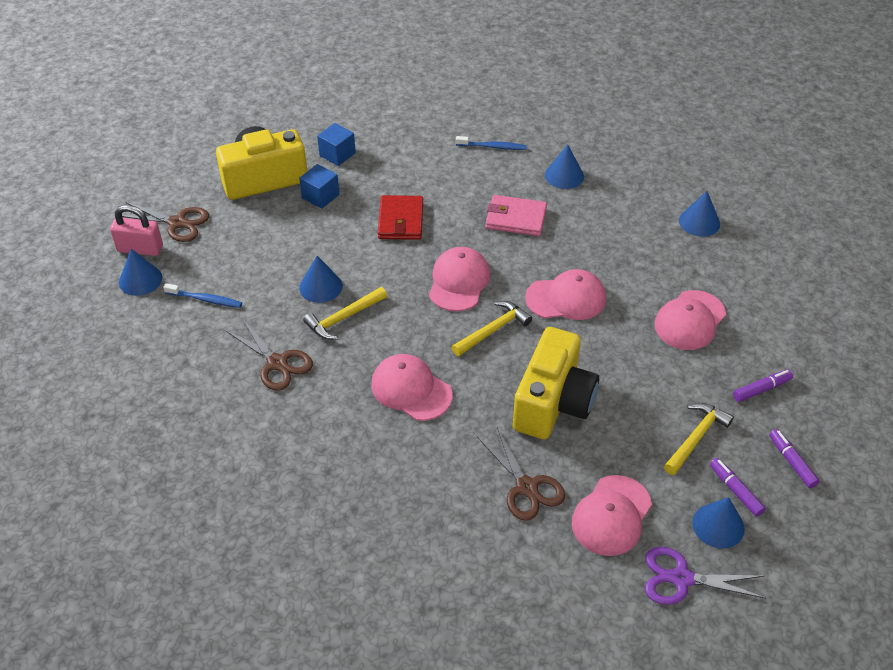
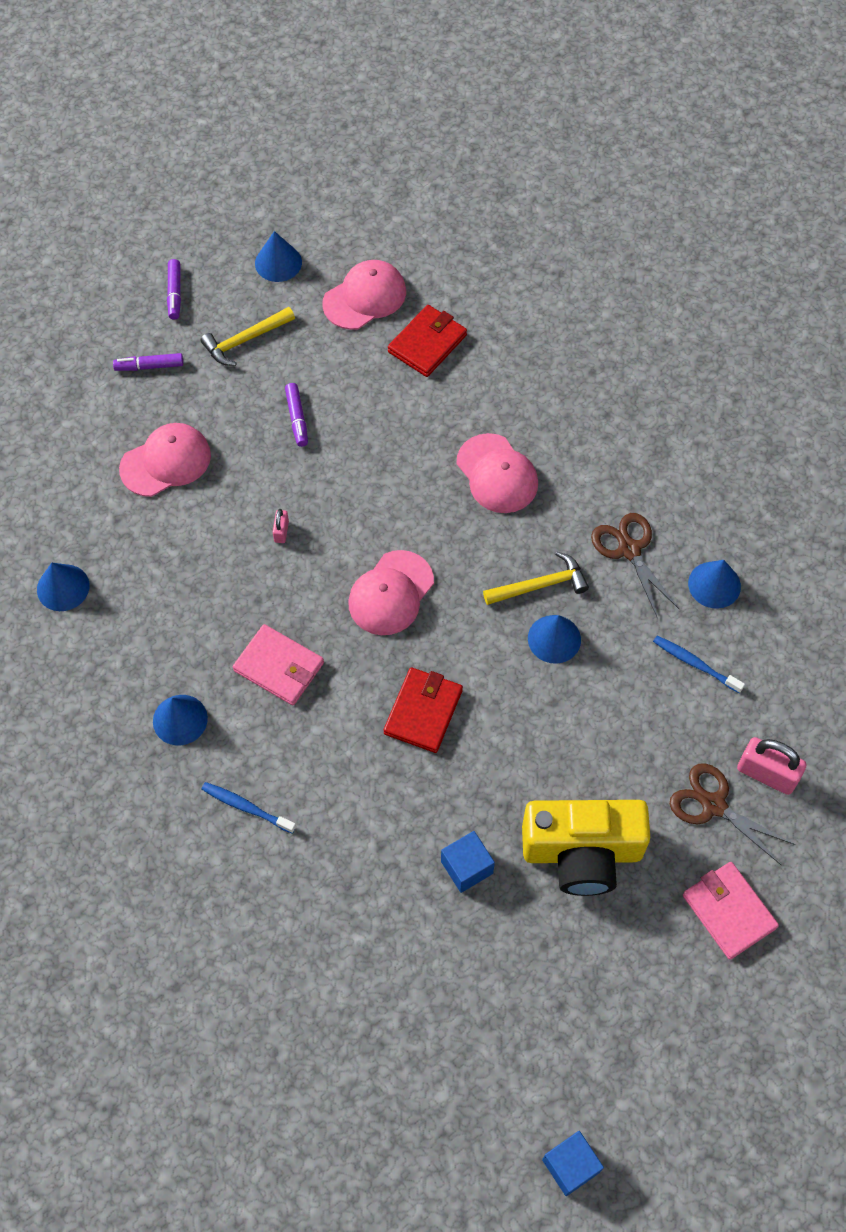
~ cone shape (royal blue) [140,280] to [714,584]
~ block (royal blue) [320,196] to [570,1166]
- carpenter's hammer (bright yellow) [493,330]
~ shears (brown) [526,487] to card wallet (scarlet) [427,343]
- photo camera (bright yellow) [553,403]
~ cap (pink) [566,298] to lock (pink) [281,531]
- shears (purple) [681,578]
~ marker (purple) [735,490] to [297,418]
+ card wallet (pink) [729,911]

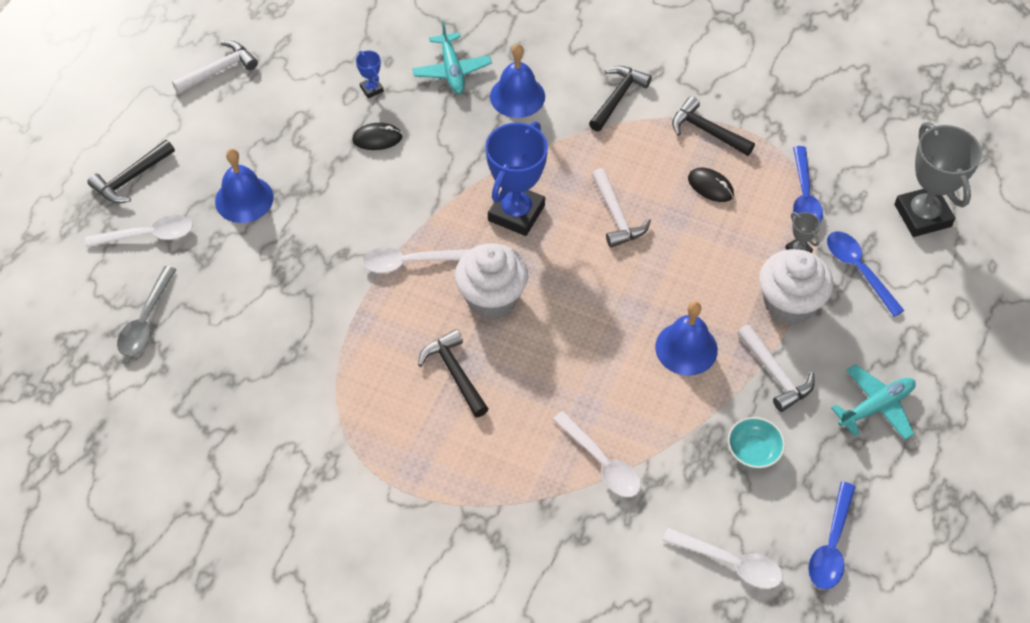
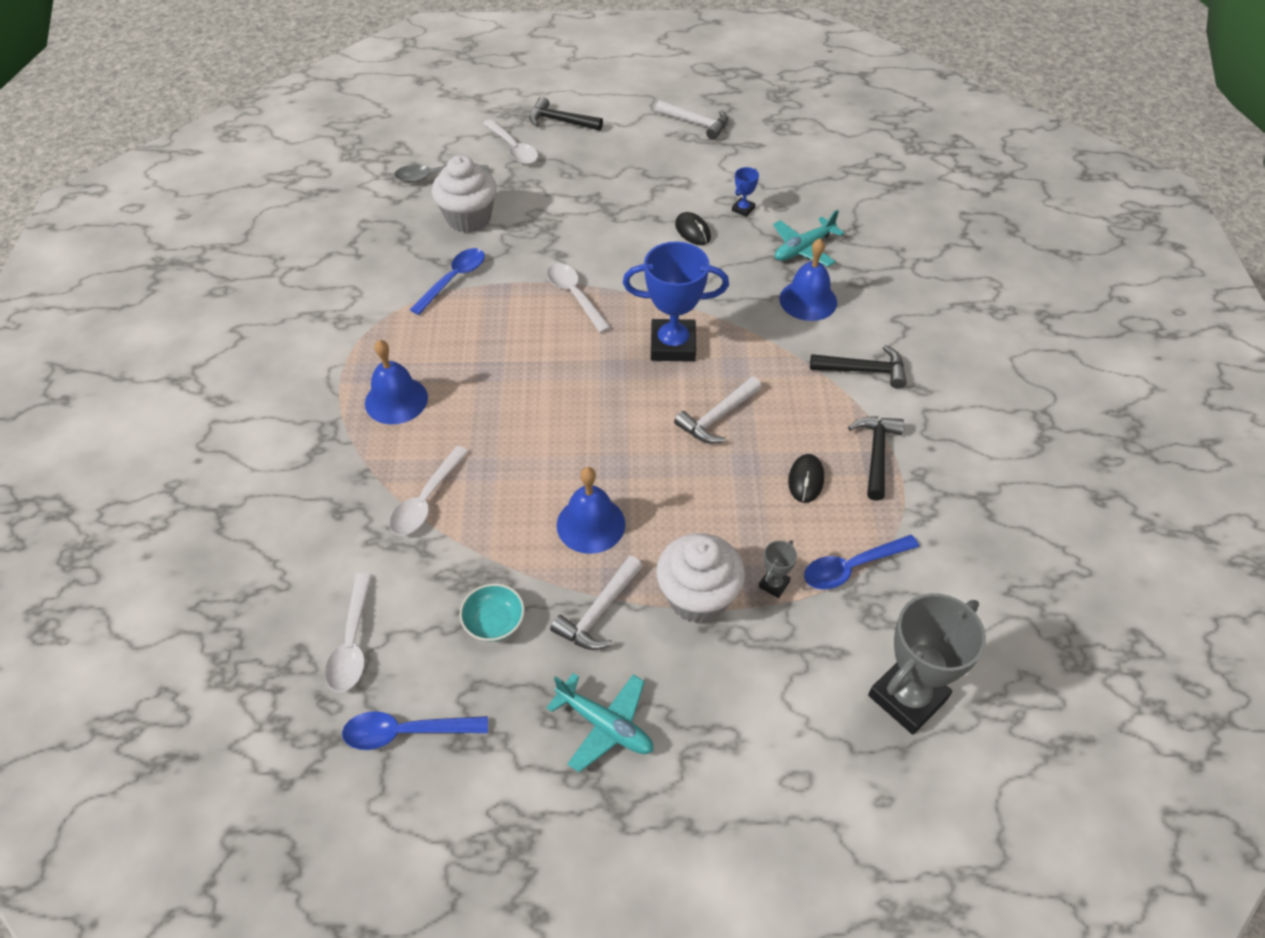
~ school bell (royal blue) [244,199] to [396,400]
- carpenter's hammer (jet-black) [455,373]
~ cupcake (pure white) [492,298] to [469,218]
~ spoon (royal blue) [858,270] to [453,280]

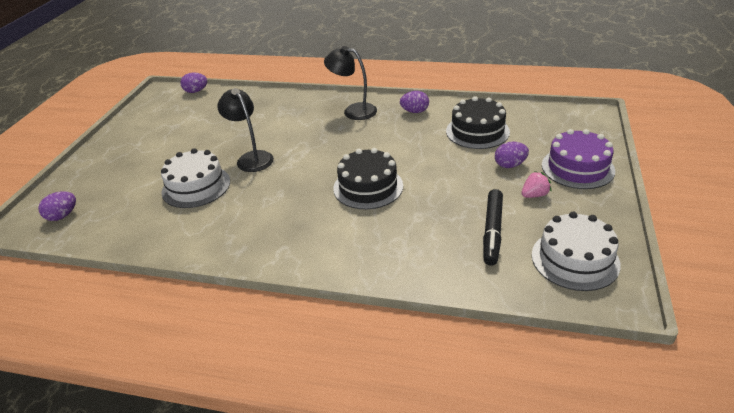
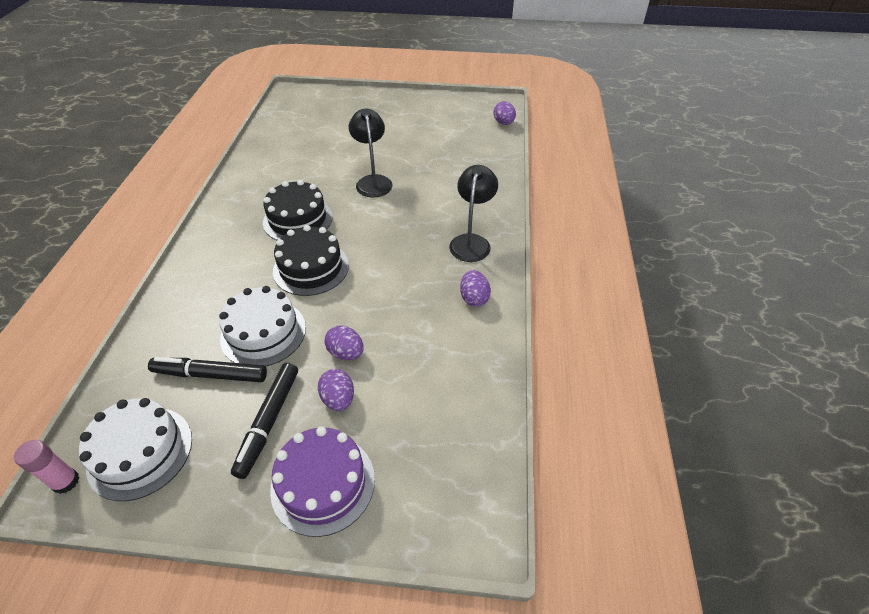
~ egg shape (purple) [62,216] to [346,353]
~ layer cake (pure white) [196,186] to [263,333]
~ lamp (jet-black) [251,158] = [373,181] 60 degrees counterclockwise
~ layer cake (jet-black) [477,131] to [298,219]
~ toy strawberry (pink) [534,195] to marker (jet-black) [268,422]
+ stick of glue (pink) [66,481]

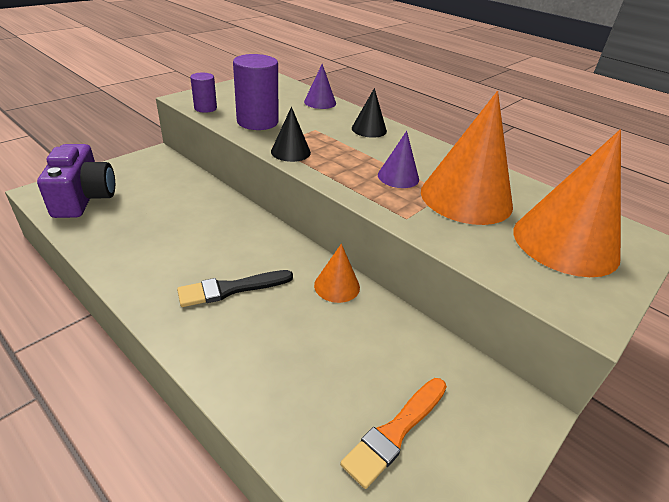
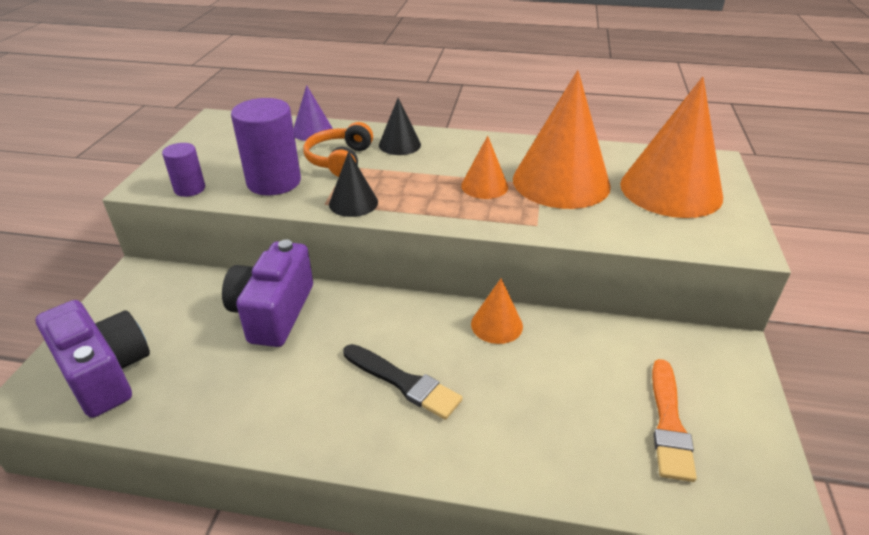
~ brush (jet-black) [231,289] = [404,383] 90 degrees counterclockwise
~ cone shape (purple) [398,177] to cone shape (bright orange) [484,186]
+ photo camera (purple) [273,312]
+ headset (bright orange) [340,160]

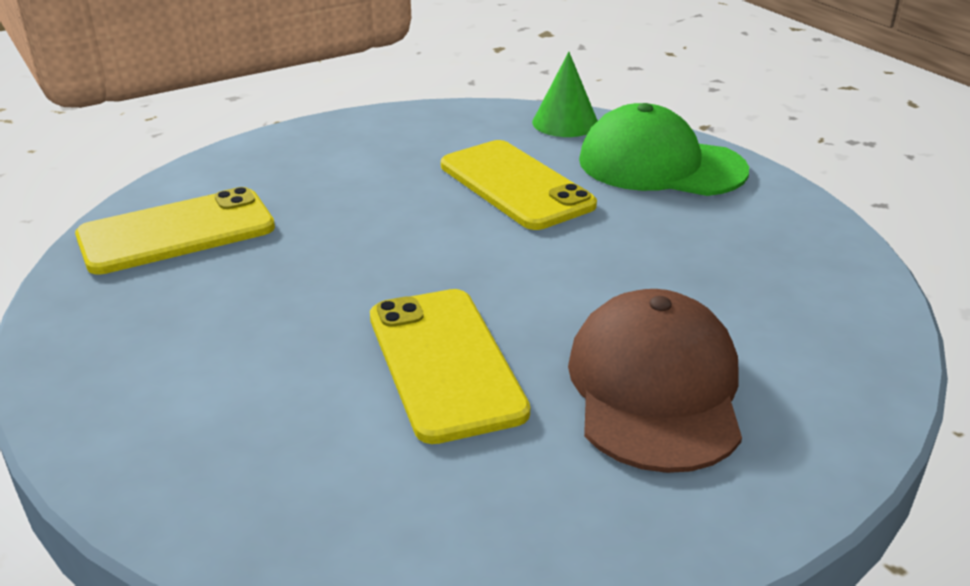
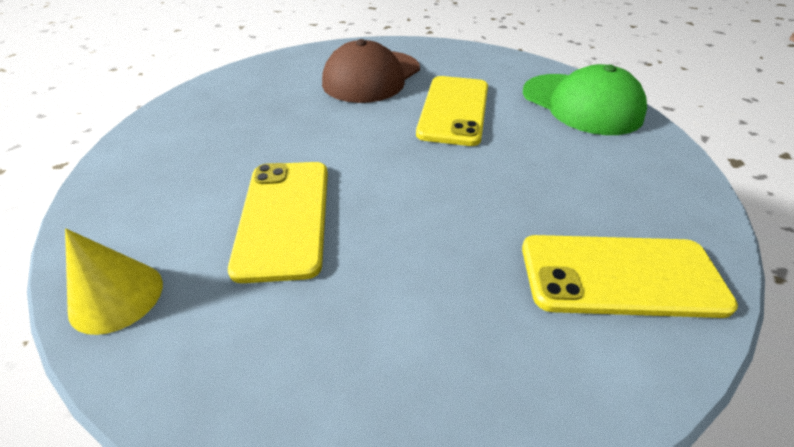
~ cone shape (emerald) [565,123] to cone shape (bright yellow) [116,296]
~ cap (emerald) [660,165] to [581,104]

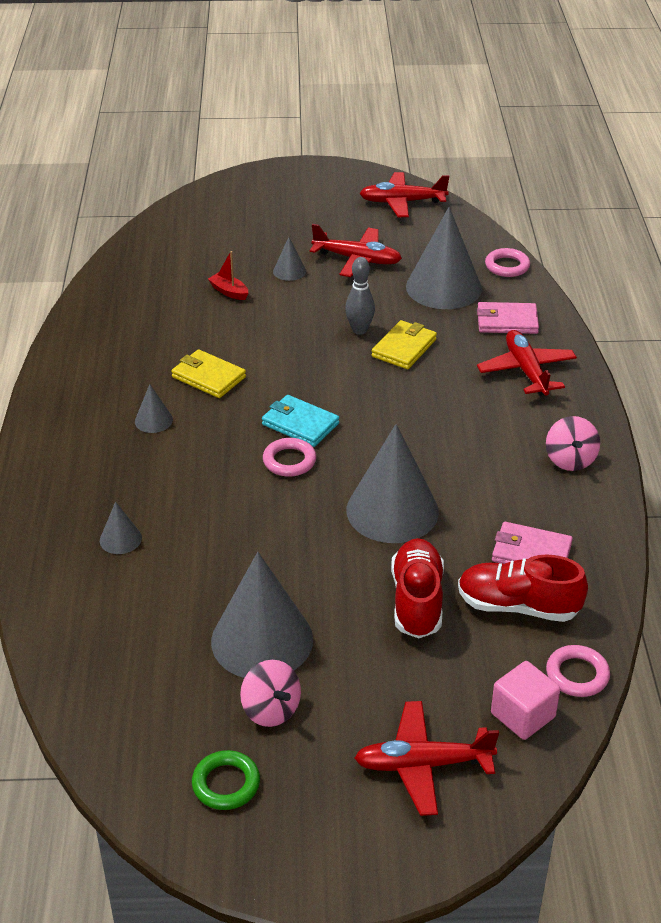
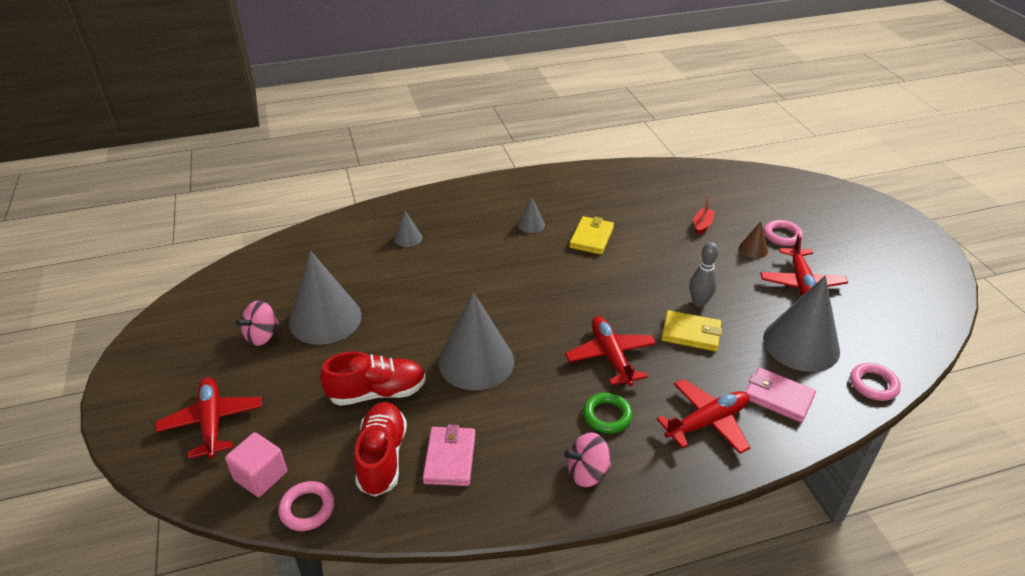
~ hoop (emerald) [226,784] to [607,416]
- card wallet (turquoise) [300,424]
~ hoop (pink) [289,461] to [782,236]
~ cone shape (grey) [289,271] to cone shape (brown) [753,249]
~ aeroplane (scarlet) [402,202] to [611,356]
~ card wallet (pink) [507,321] = [778,397] 45 degrees counterclockwise

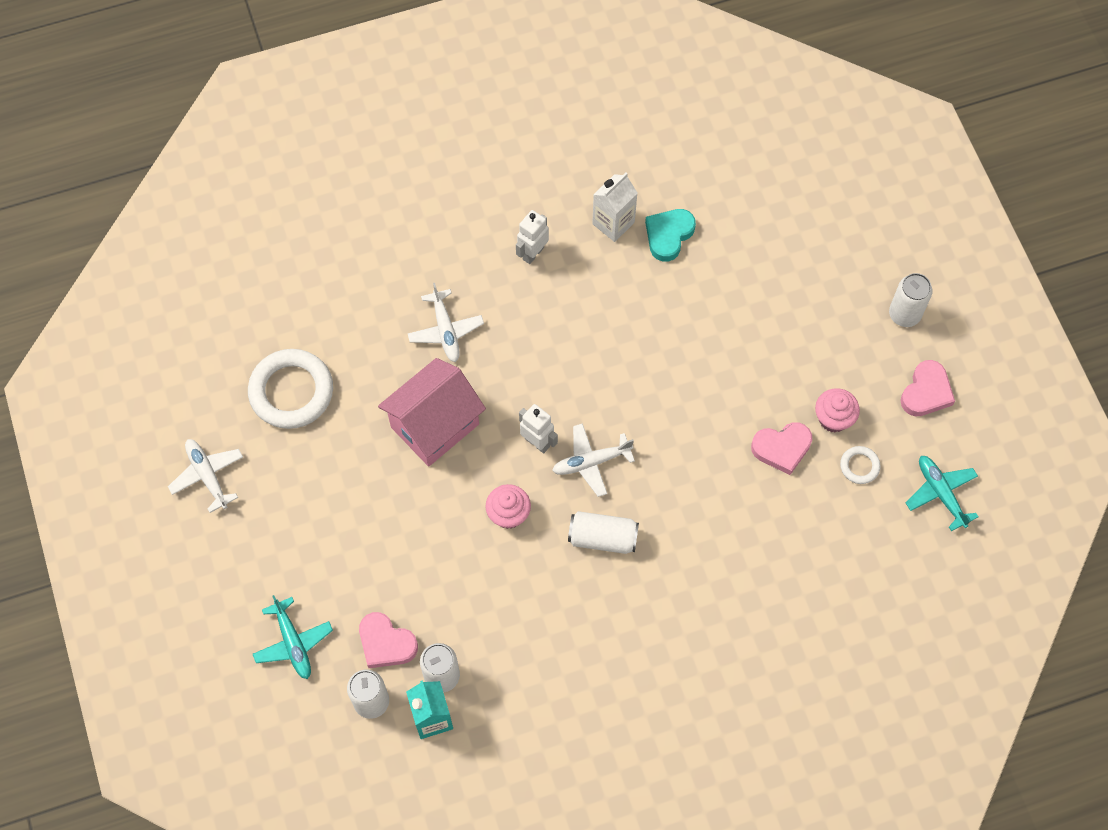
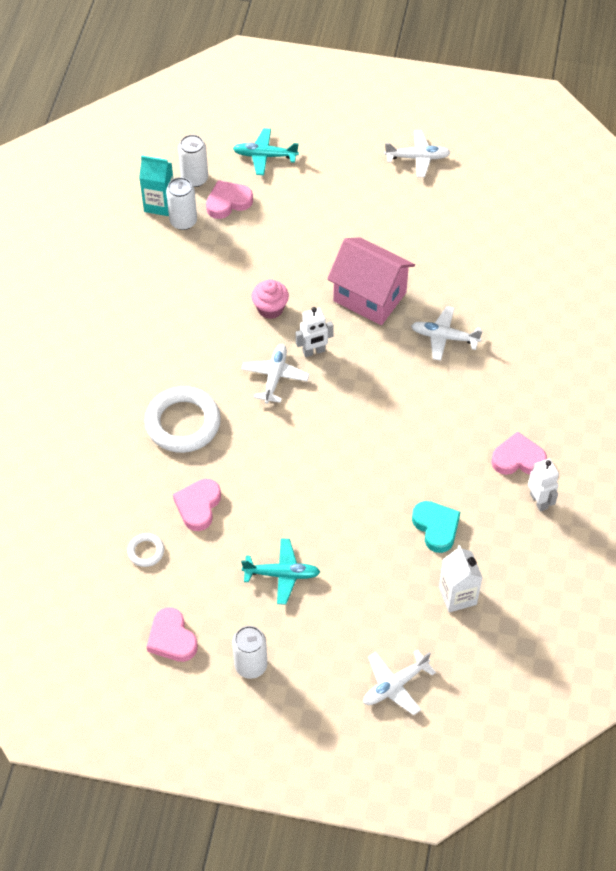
~ hoop (pure white) [291,391] to [183,423]
~ house (pink) [435,425] = [369,296] 45 degrees counterclockwise
~ robot (pure white) [533,253] to [539,501]
- soda can (pure white) [602,538]
~ juice carton (pure white) [613,223] to [457,595]
- cupcake (pink) [833,418]
~ aeroplane (turquoise) [940,493] to [282,574]
+ aeroplane (pure white) [395,685]
+ heart shape (pink) [518,459]

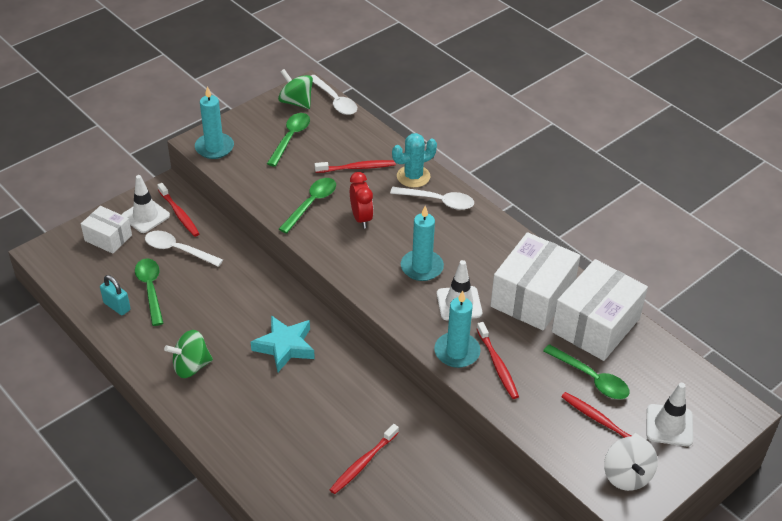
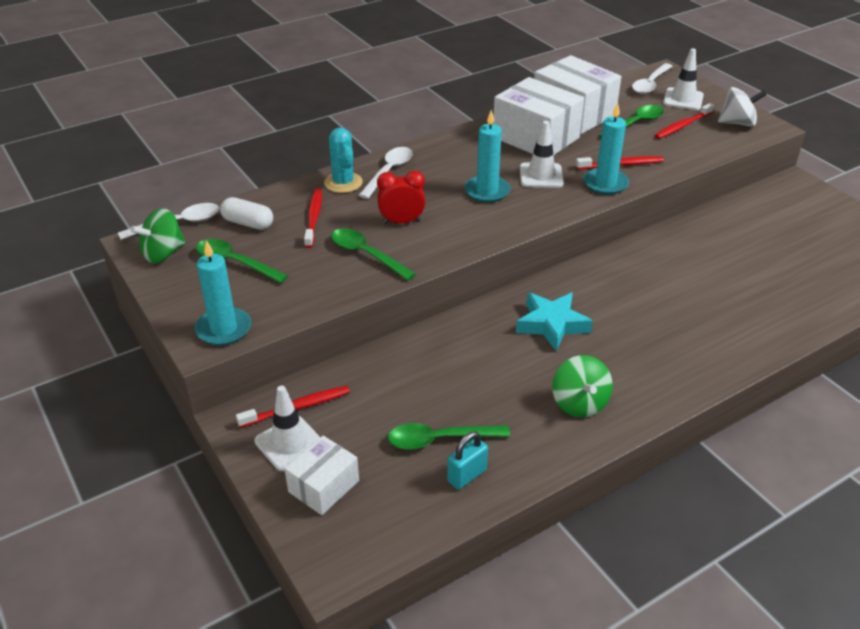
~ spoon (pure white) [178,250] to [650,84]
- tooth brush (scarlet) [363,463]
+ pill (pure white) [248,223]

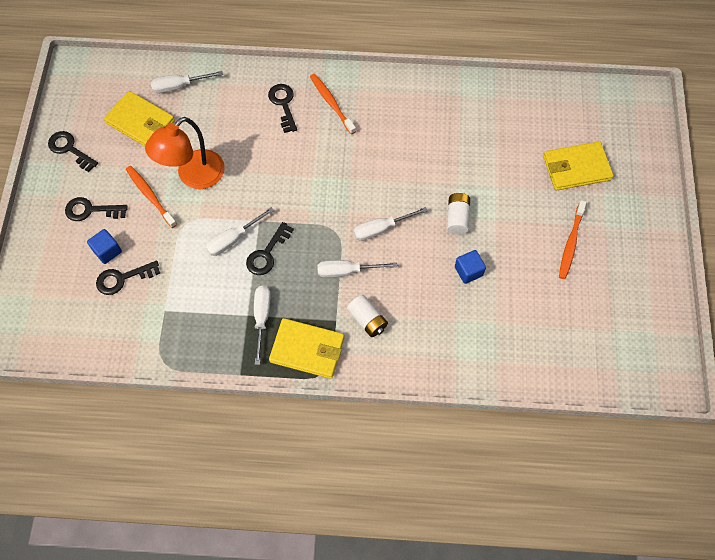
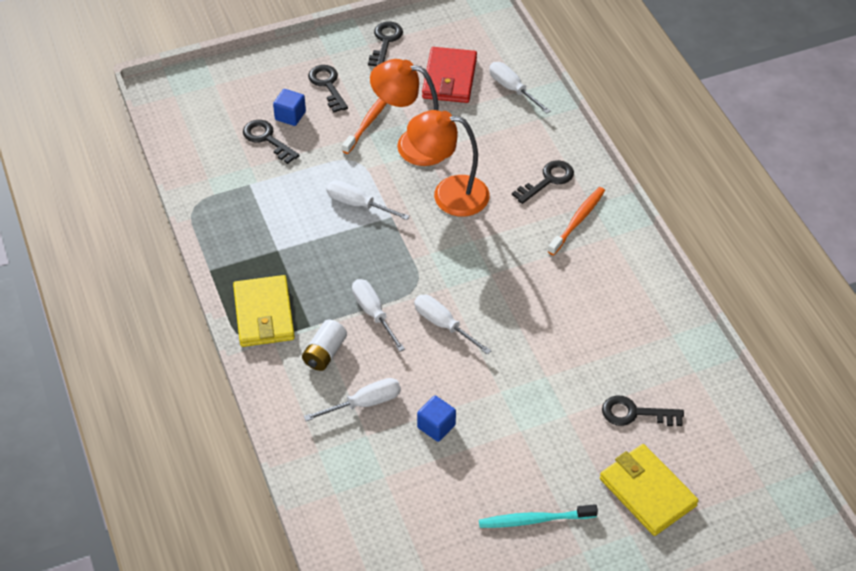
~ card wallet (bright yellow) [140,122] to card wallet (scarlet) [449,78]
~ latchkey (jet-black) [267,254] to [635,413]
~ hand screwdriver (pure white) [262,318] to [365,403]
- AA battery (pure white) [457,218]
~ tooth brush (bright orange) [570,243] to tooth brush (turquoise) [534,520]
+ lamp (bright orange) [449,194]

